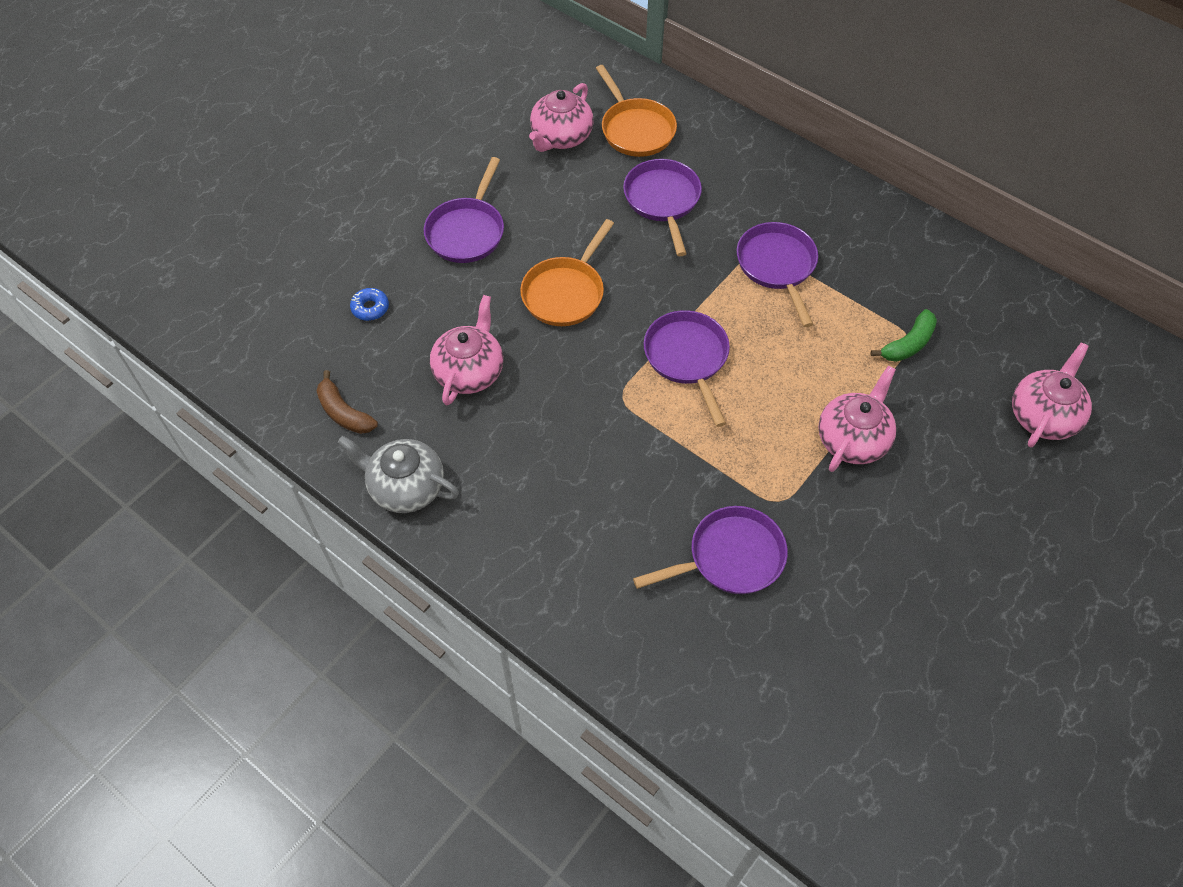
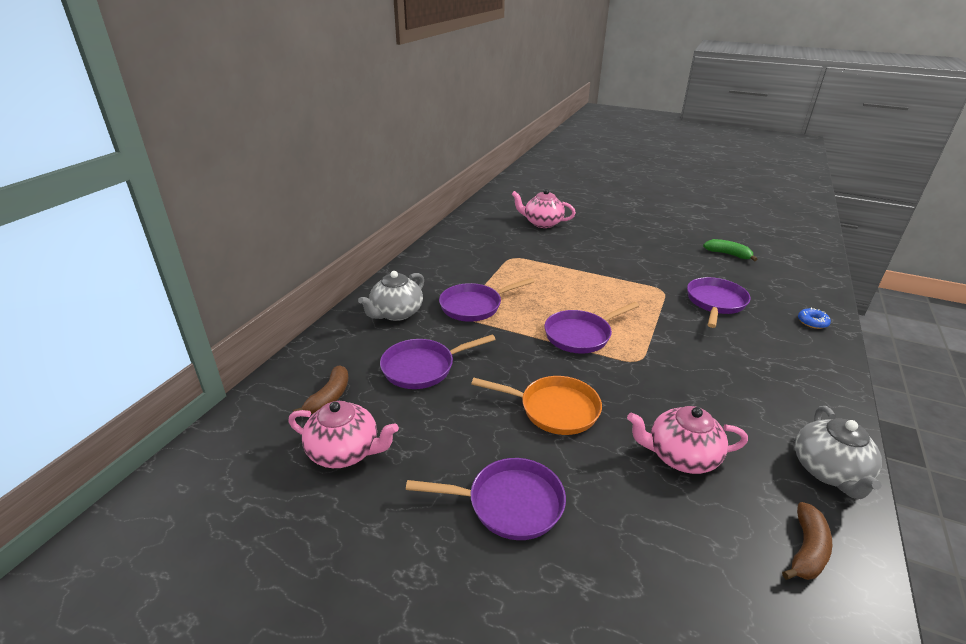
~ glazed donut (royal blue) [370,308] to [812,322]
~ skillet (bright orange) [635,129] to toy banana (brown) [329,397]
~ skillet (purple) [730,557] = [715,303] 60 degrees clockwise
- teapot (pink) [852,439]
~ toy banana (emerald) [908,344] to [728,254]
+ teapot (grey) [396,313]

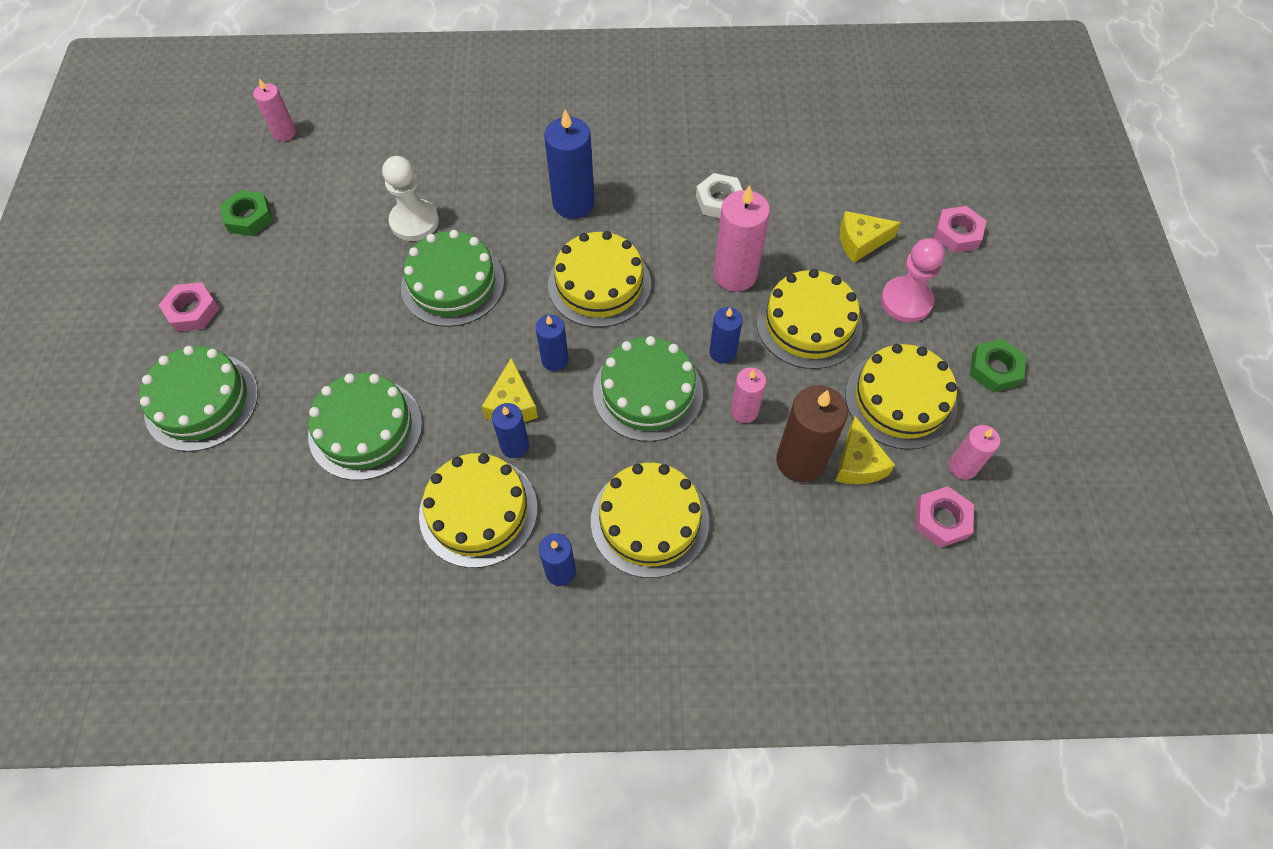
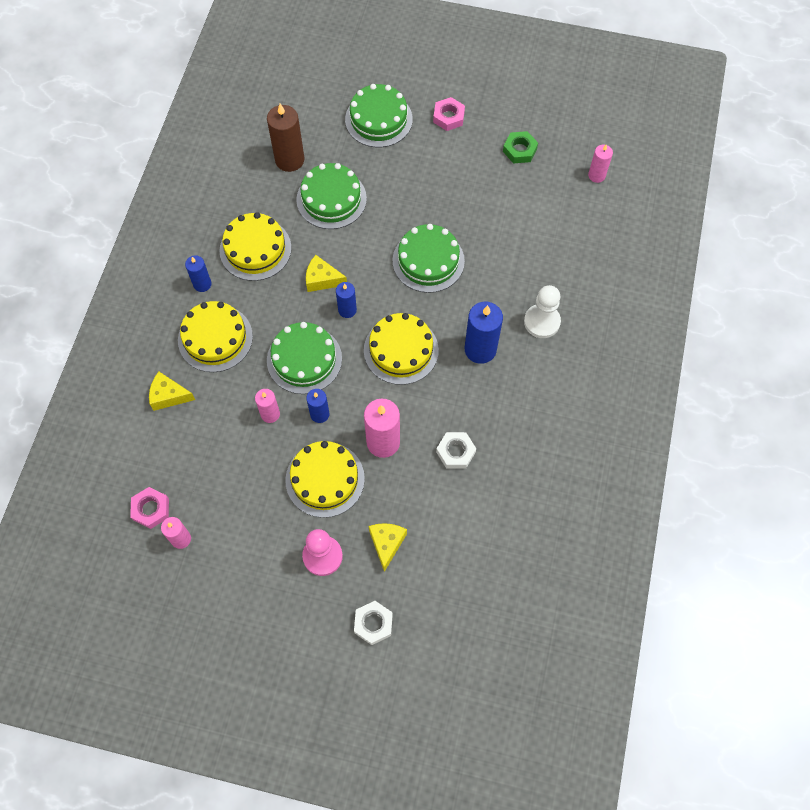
~ pawn (pure white) [414,222] to [542,322]
- pillar candle (royal blue) [514,445]
~ pillar candle (brown) [800,461] to [289,160]
~ cheese wedge (bright yellow) [858,463] to [168,396]
- layer cake (bright yellow) [900,399]
~ nut (pink) [957,233] to nut (pure white) [373,623]
- nut (emerald) [994,369]

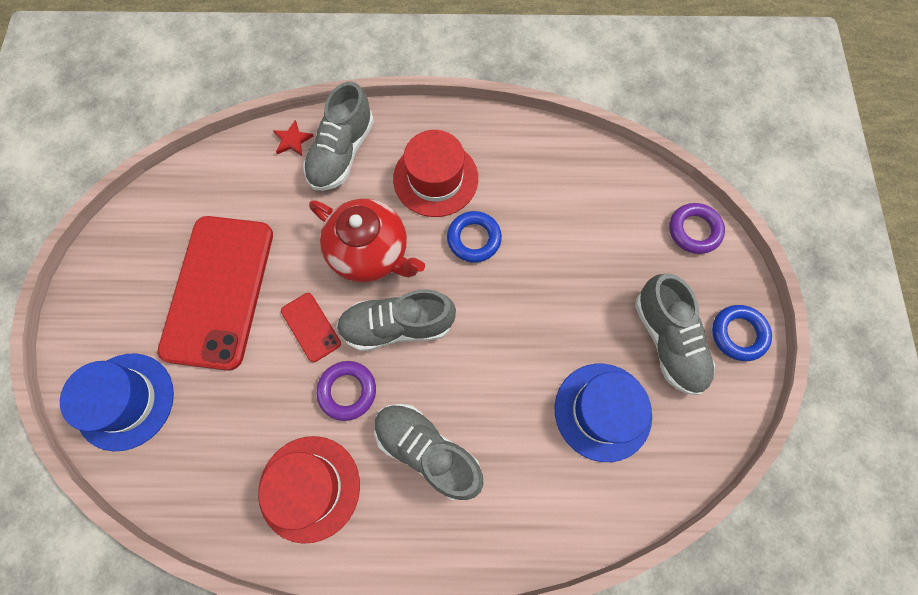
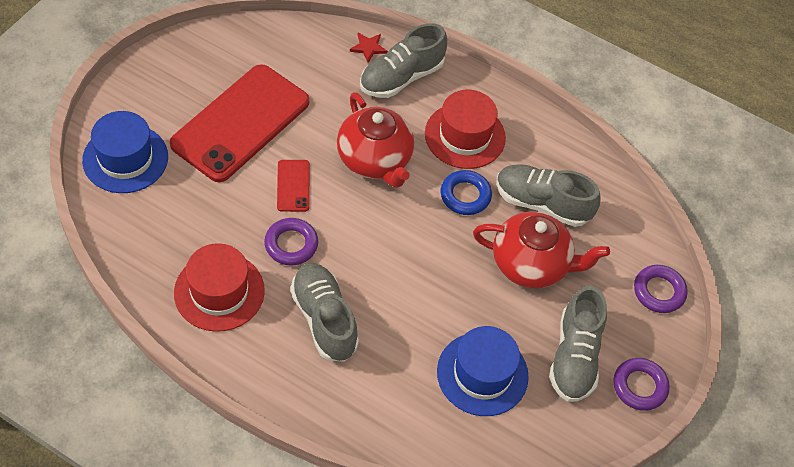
~ shoe (grey) [397,326] to [542,203]
~ hoop (royal blue) [738,334] to hoop (purple) [639,386]
+ teapot (scarlet) [531,264]

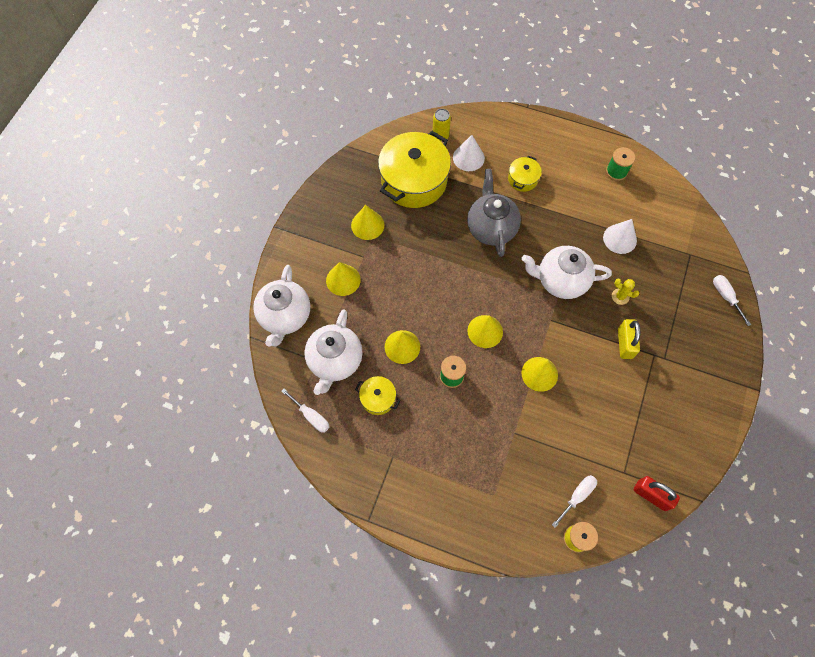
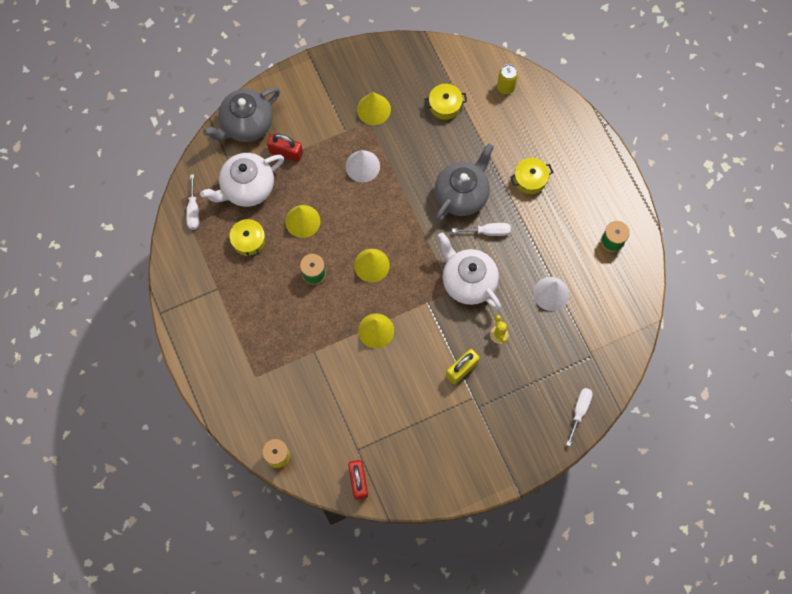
~ teapot (pure white) [285,316] to teapot (grey) [246,125]
- cone shape (bright yellow) [343,280]
~ cooking pot (bright yellow) [414,181] = [445,105] x0.46
~ cone shape (pure white) [468,157] to [362,166]
~ hand screwdriver (pure white) [577,496] to [488,232]
+ lock (scarlet) [286,152]

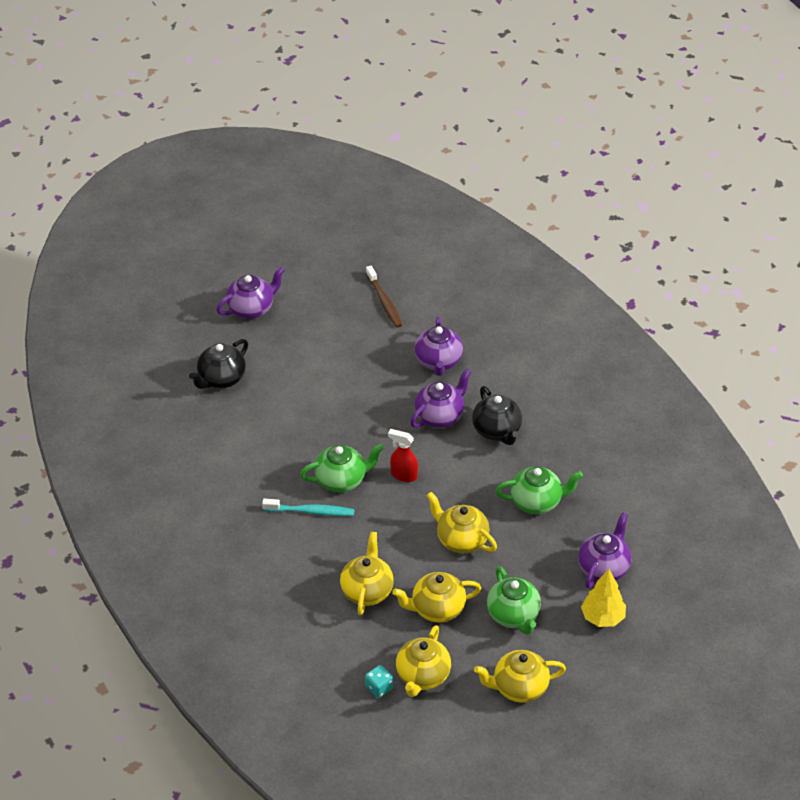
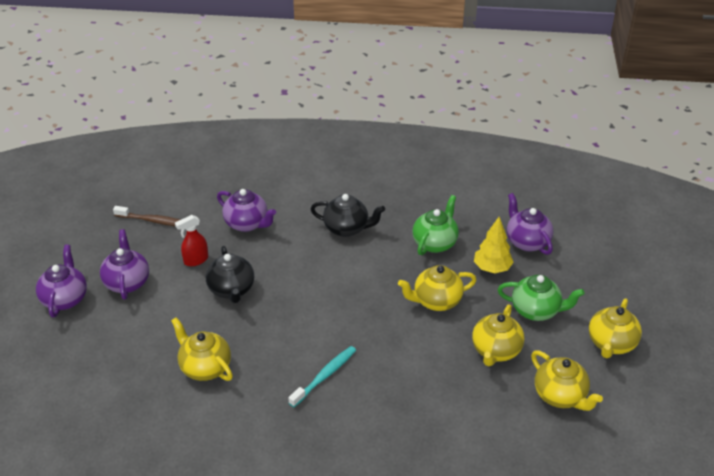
~ teapot (jet-black) [221,379] to [232,290]
- teapot (emerald) [342,480]
~ teapot (bright yellow) [367,590] to [205,367]
- die (turquoise) [379,688]
~ spray bottle (scarlet) [403,475] to [195,260]
~ teapot (purple) [440,416] to [127,282]
~ fir tree (bright yellow) [602,617] to [492,268]

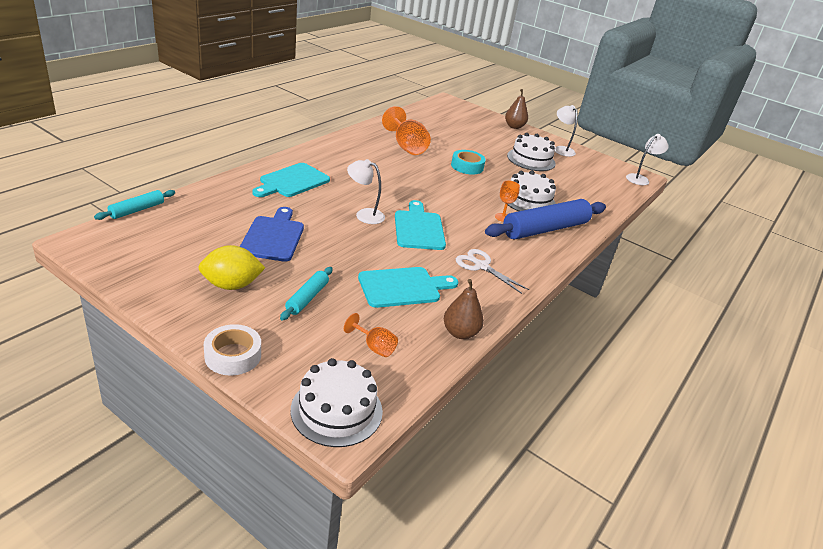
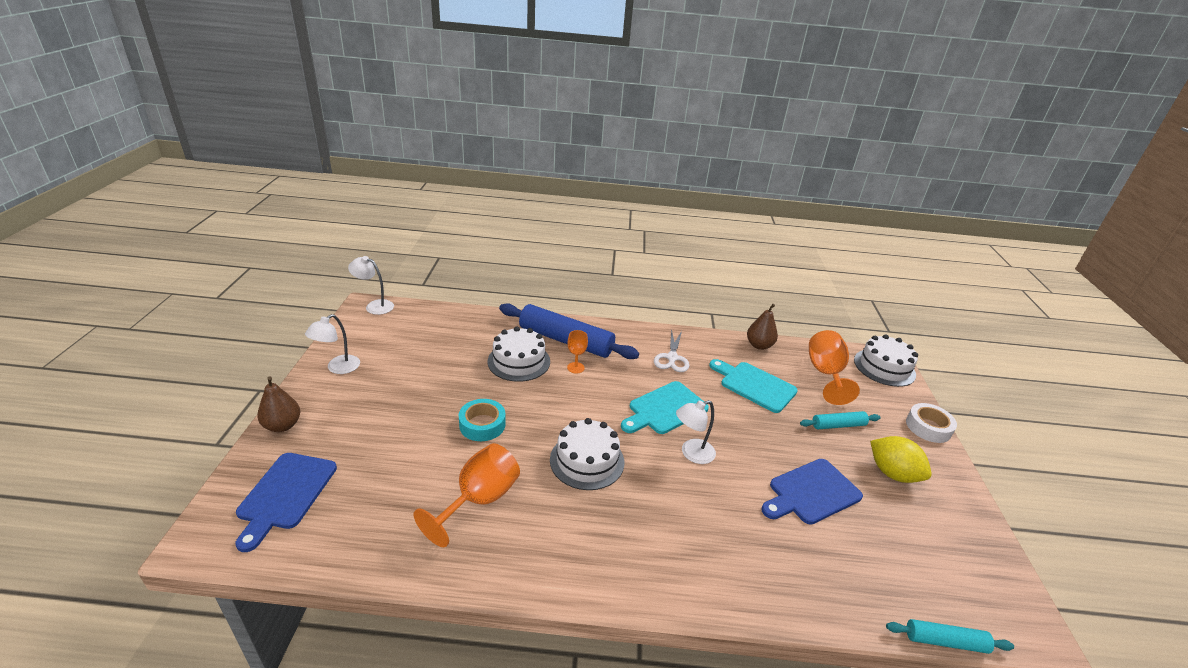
- bread board (turquoise) [292,181]
~ chalice (bright orange) [374,347] = [825,374] x1.91
~ lamp (pure white) [364,214] = [691,454] 75 degrees clockwise
~ layer cake (pure white) [531,159] to [587,460]
+ bread board (royal blue) [285,494]

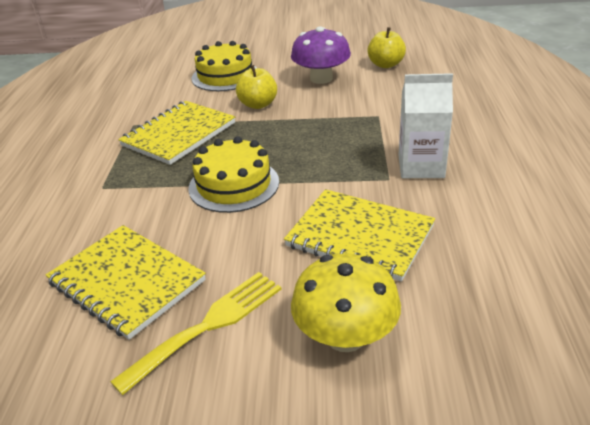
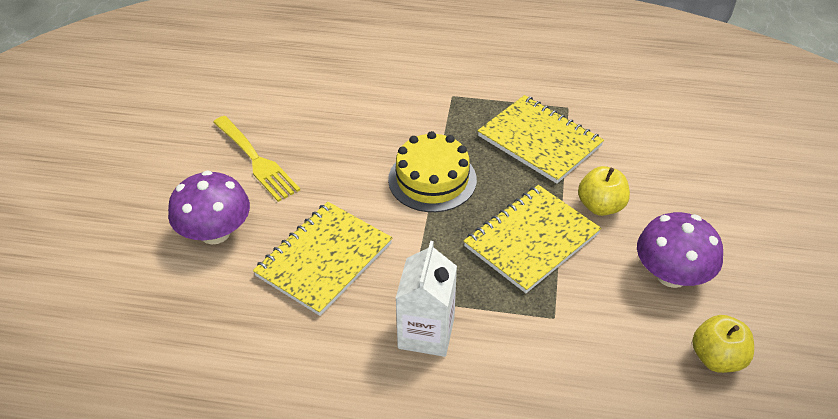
~ notebook (bright yellow) [127,282] to [531,240]
- layer cake (bright yellow) [225,76]
~ mushroom (bright yellow) [345,336] to mushroom (purple) [215,232]

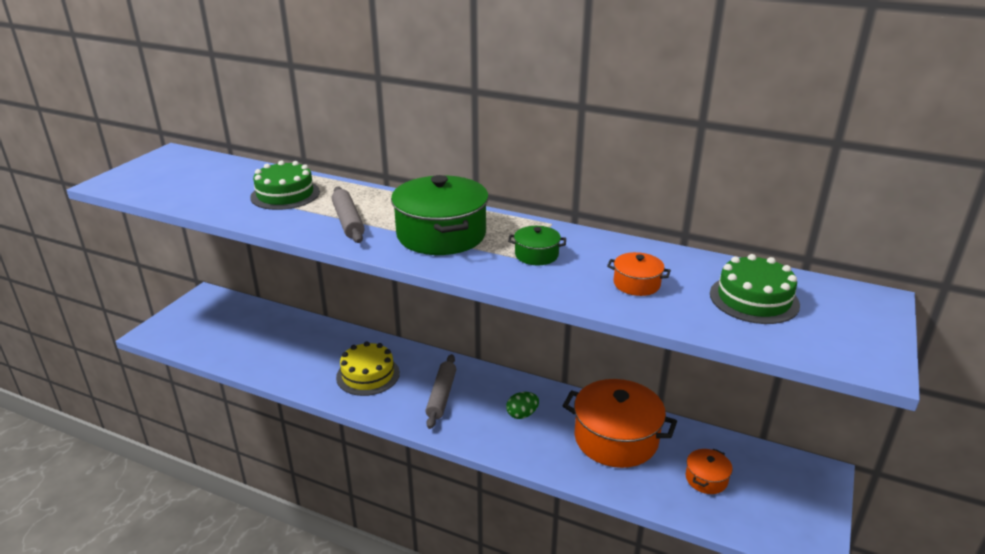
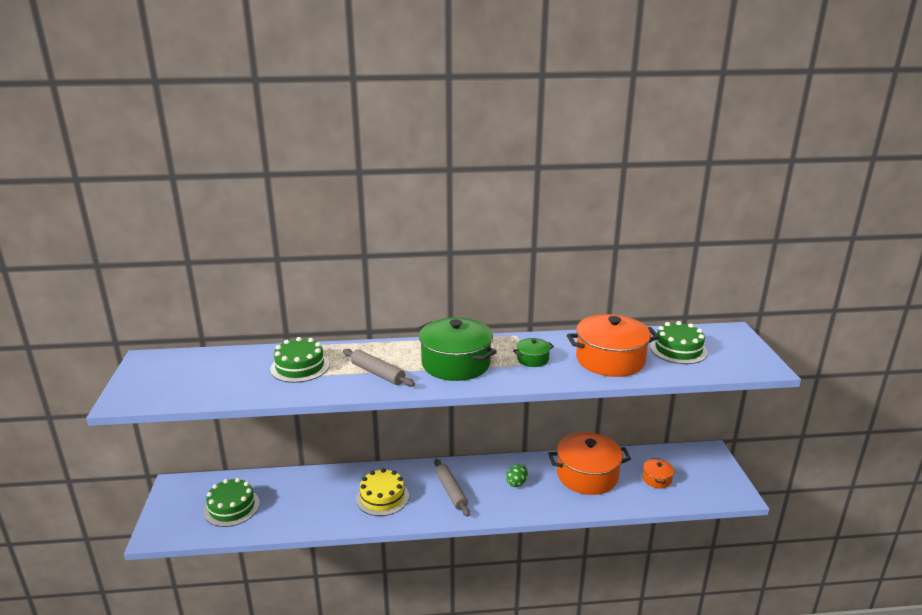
~ cooking pot (bright orange) [636,284] = [610,360] x2.14
+ layer cake (emerald) [232,507]

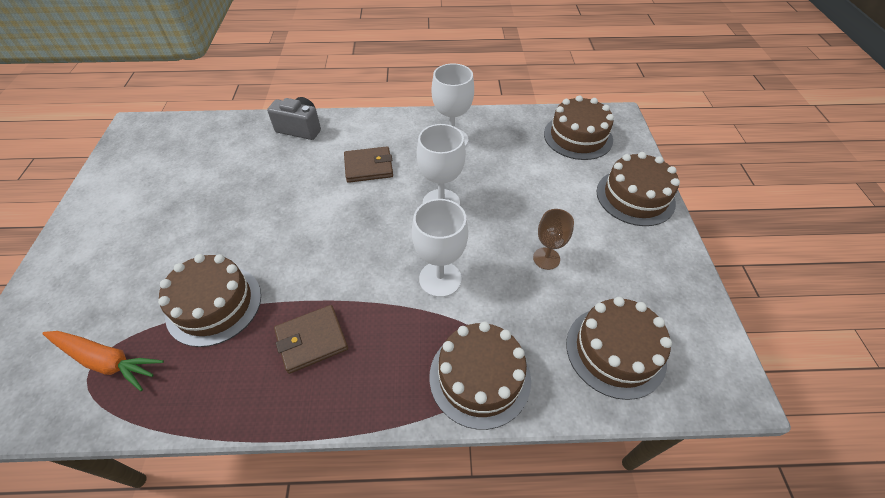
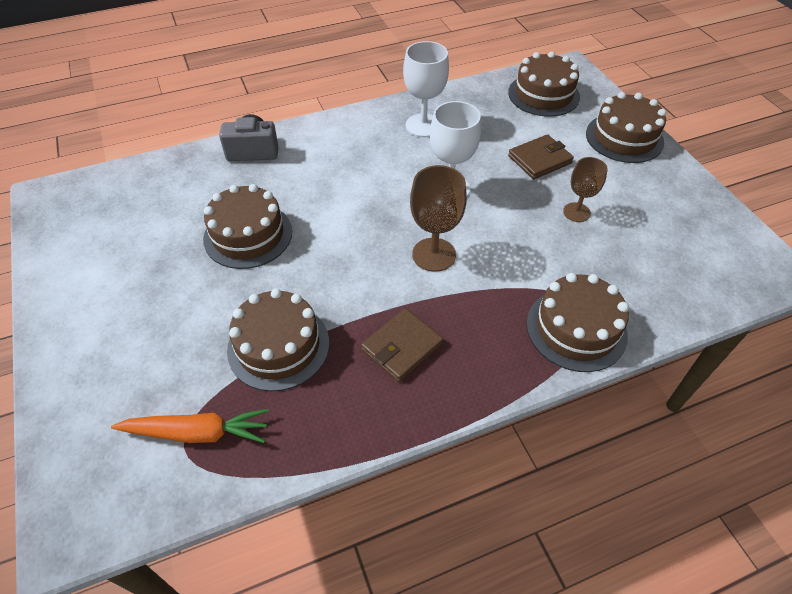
~ card wallet (brown) [368,167] to [540,160]
- chalice (pure white) [440,279]
~ layer cake (brown) [615,351] to [248,235]
+ chalice (brown) [434,254]

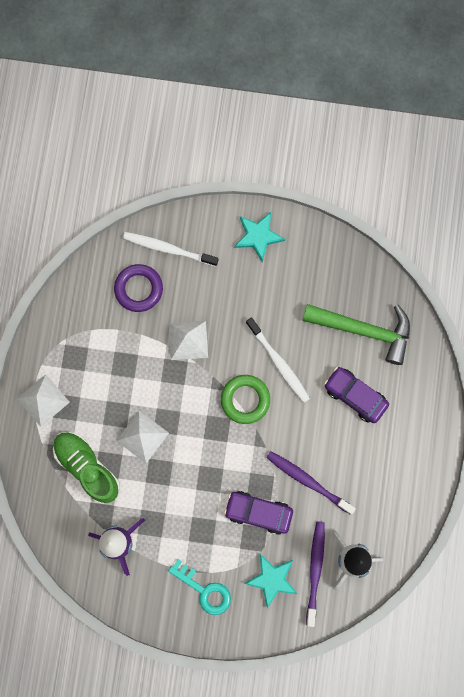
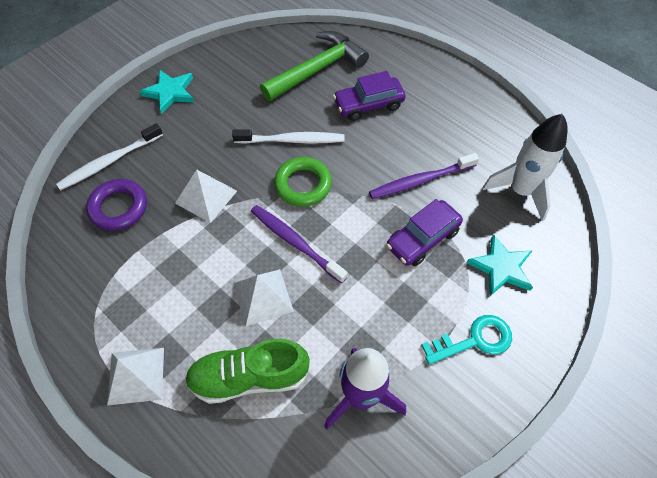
~ tooth brush (purple) [315,570] to [295,242]

